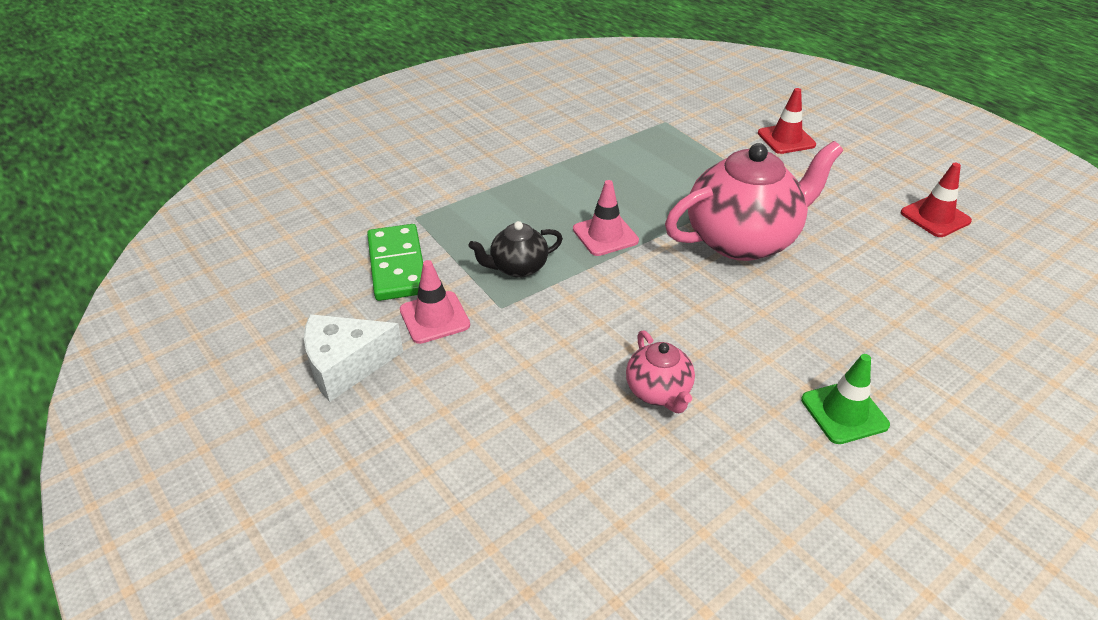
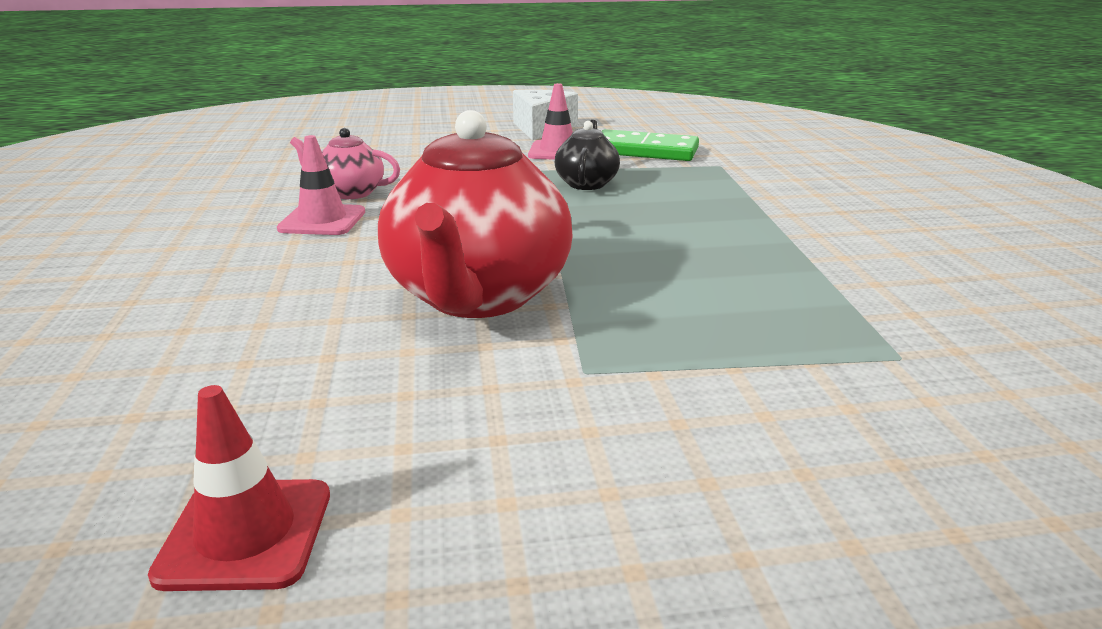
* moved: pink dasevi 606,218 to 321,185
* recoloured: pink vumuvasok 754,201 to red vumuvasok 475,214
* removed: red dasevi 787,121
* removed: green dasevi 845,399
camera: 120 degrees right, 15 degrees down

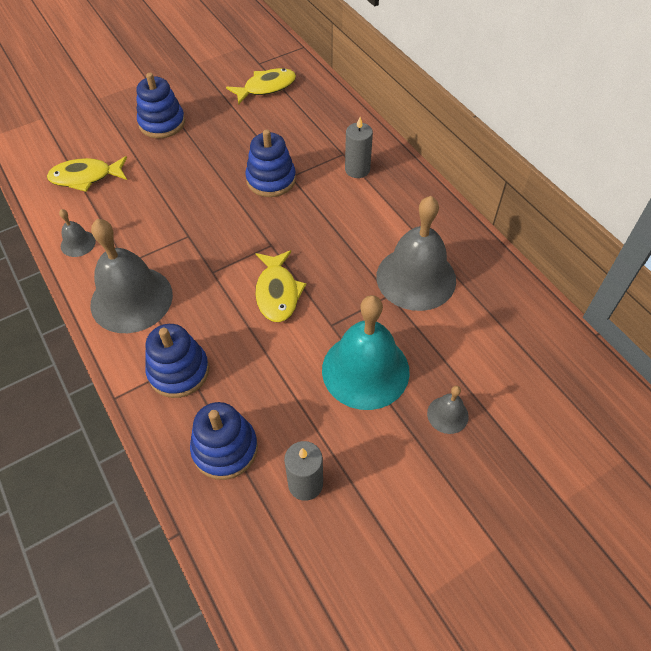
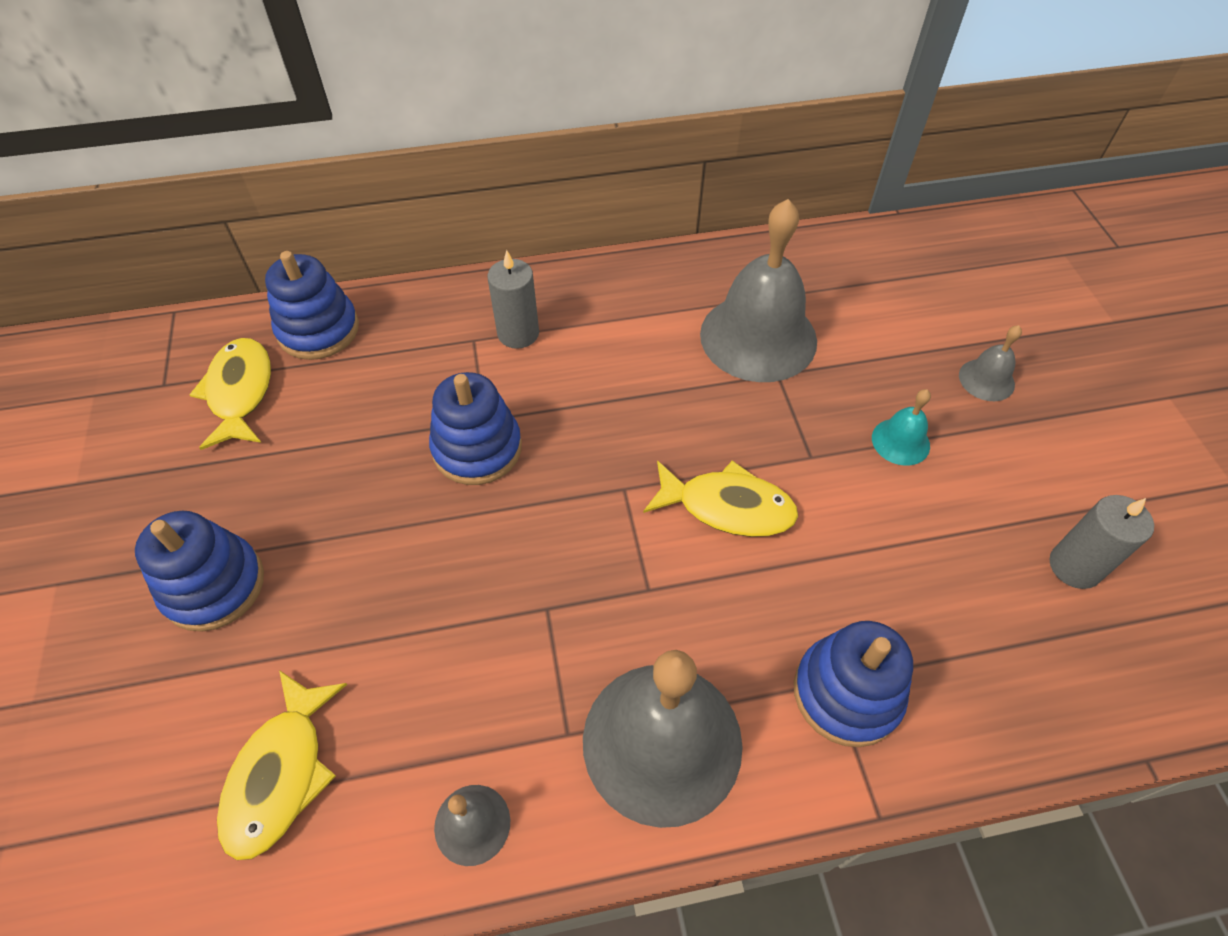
* moved: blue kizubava 224,441 to 312,305
* resized: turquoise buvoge 366,352 = 901,427 x0.45
camera: 70 degrees left, 0 degrees up

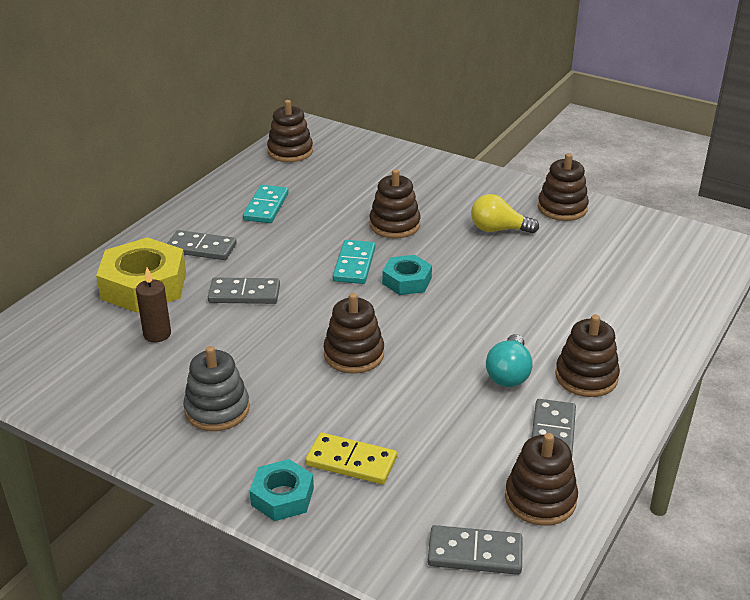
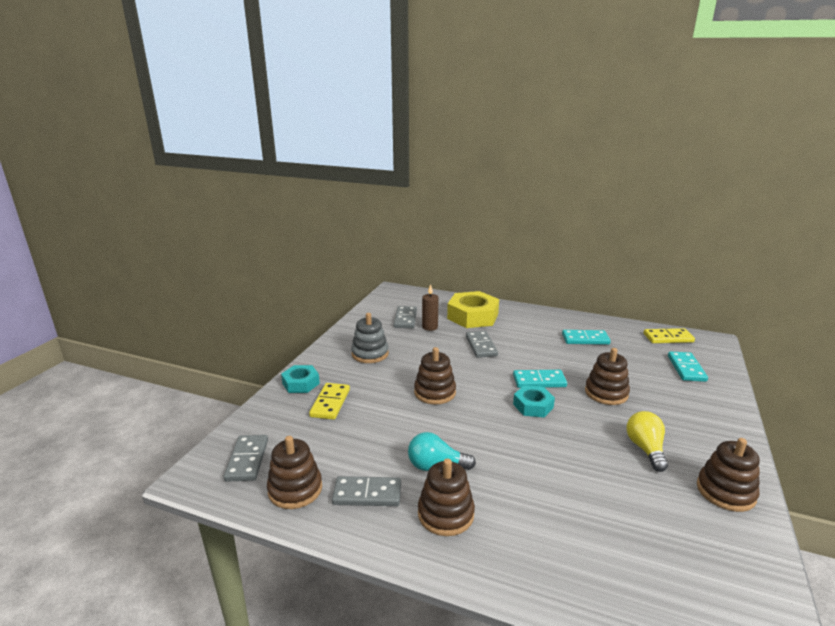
* moved: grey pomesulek 202,245 to 405,317
* replaced: brown kizubava 290,131 to yellow pomesulek 669,335
* added: turquoise pomesulek 688,367
camera: 80 degrees right, 10 degrees down

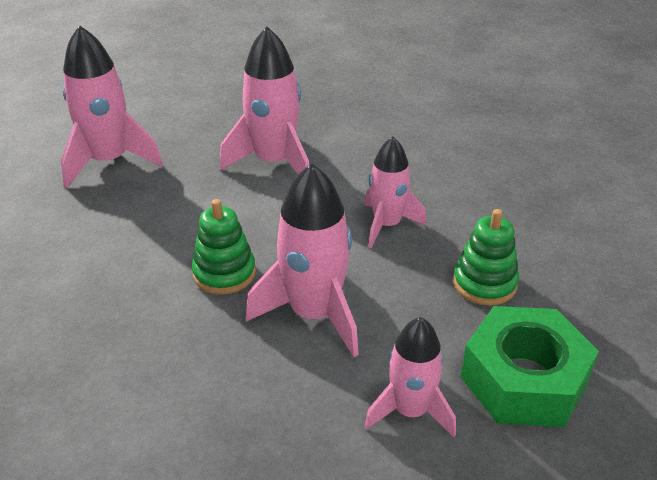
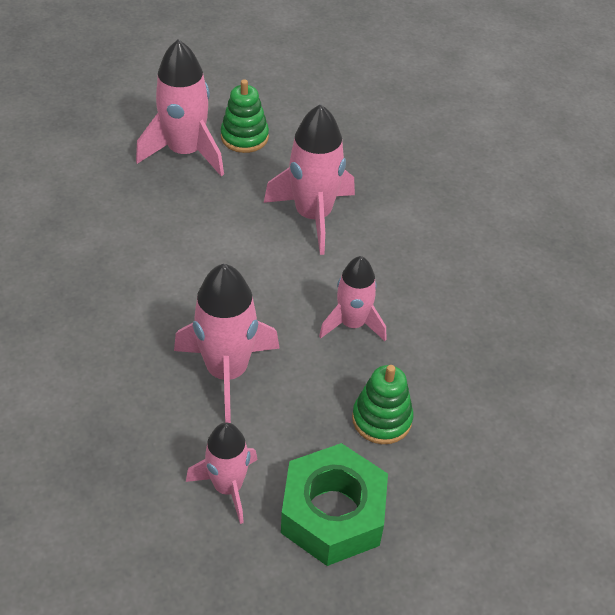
* moved: green kizubava 224,247 to 245,116
camera: 30 degrees right, 10 degrees up

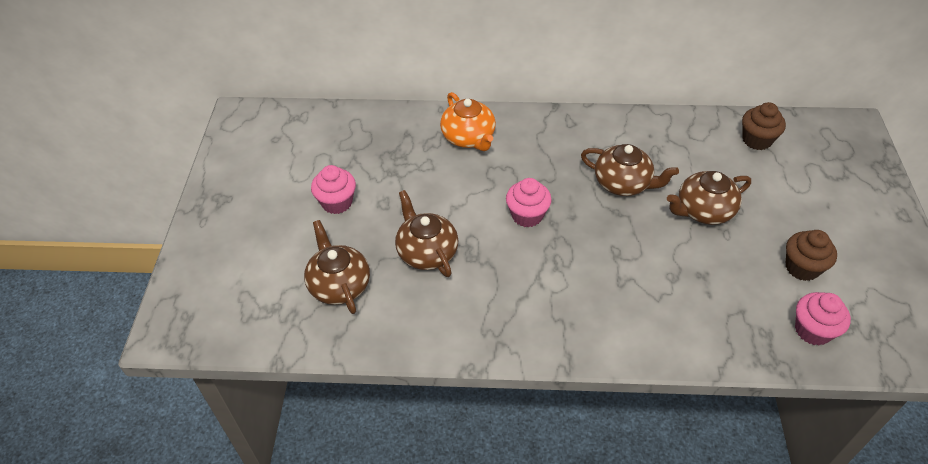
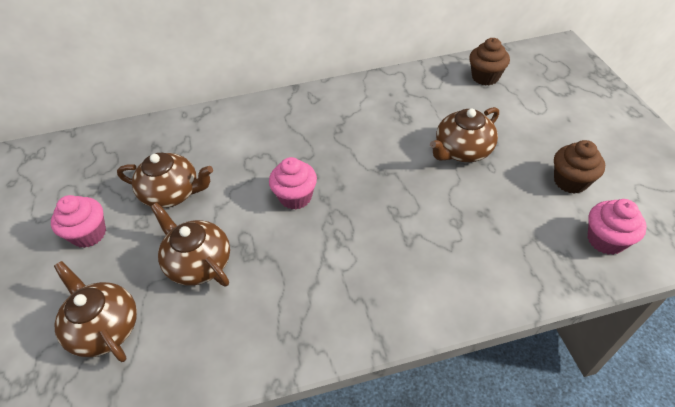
* removed: orange vumuvasok 468,121
* moved: brown vumuvasok 630,170 to 165,180
camera: 15 degrees left, 0 degrees up

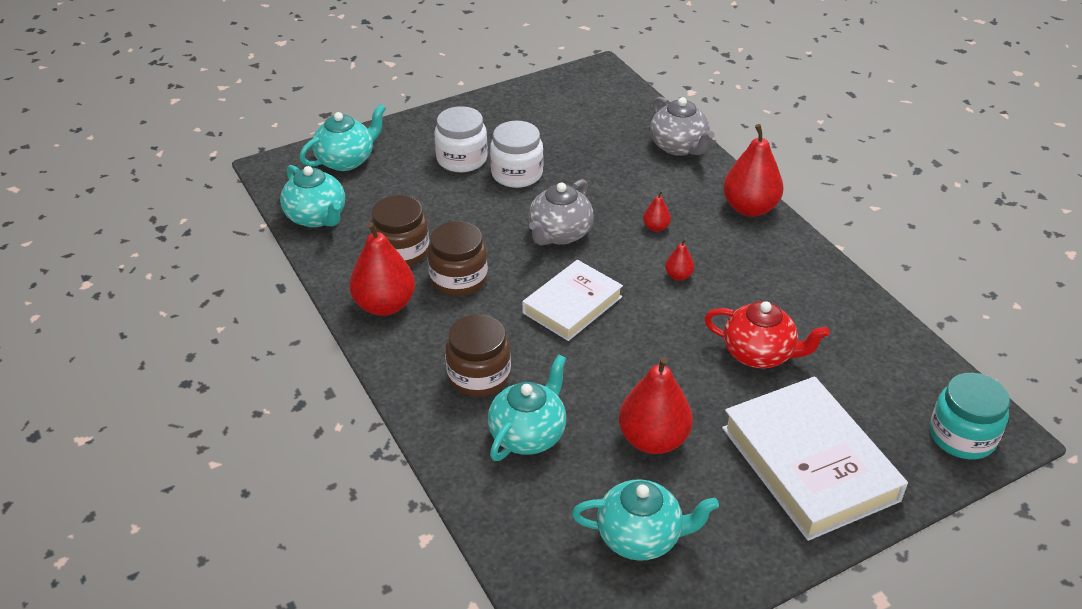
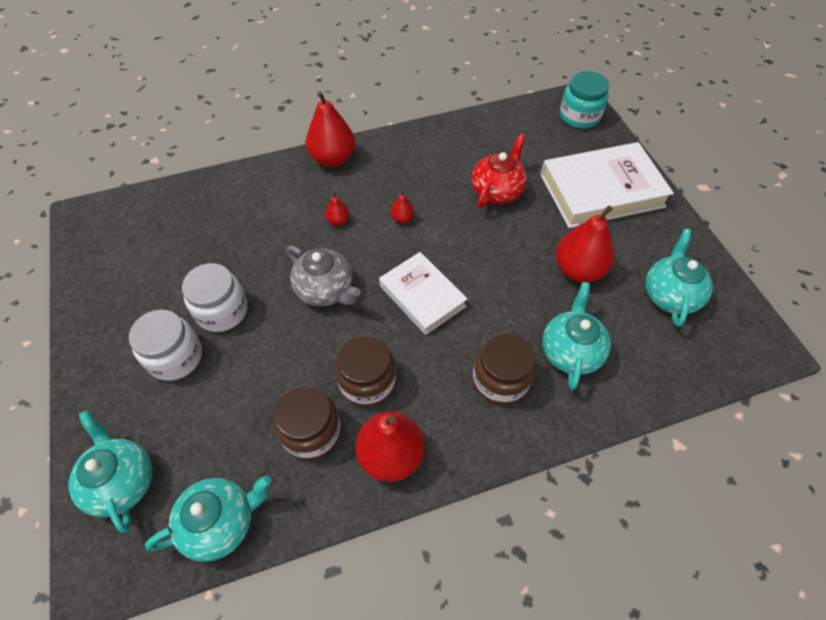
* turned: turquoise vumuvasok 527,407 = 576,336 60 degrees clockwise
* removed: grey vumuvasok 682,126
camera: 80 degrees left, 15 degrees up

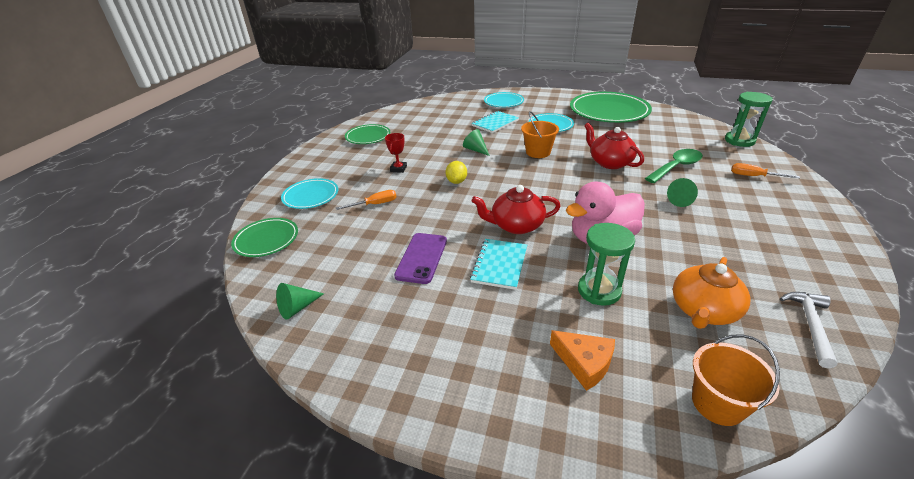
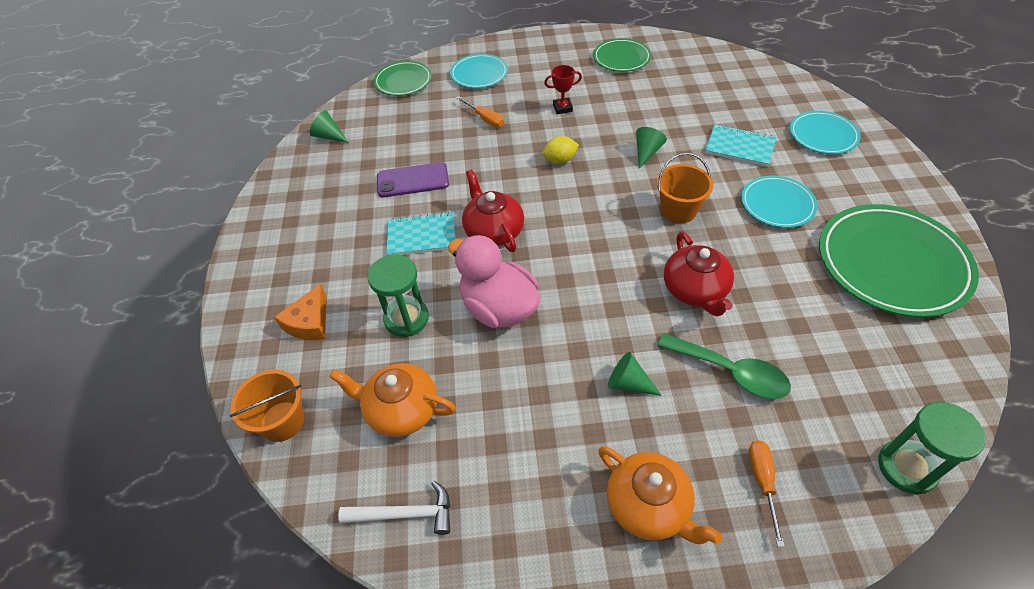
* turned: red vumuvasok 614,146 = 699,274 135 degrees clockwise
* added: orange vumuvasok 660,495
camera: 70 degrees right, 15 degrees up

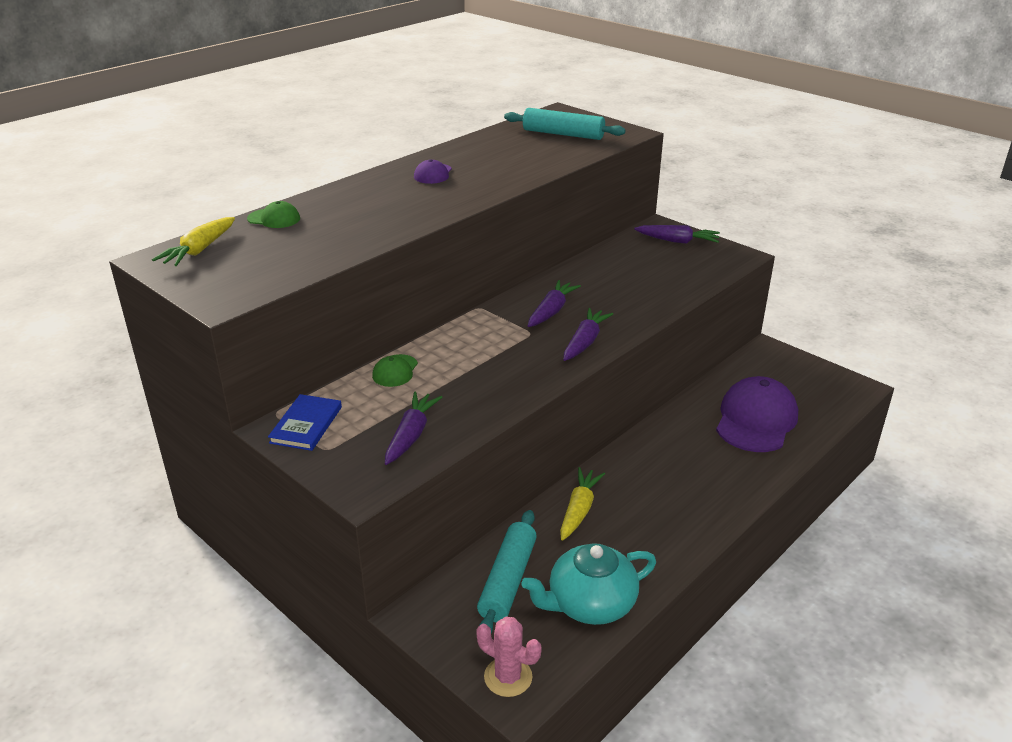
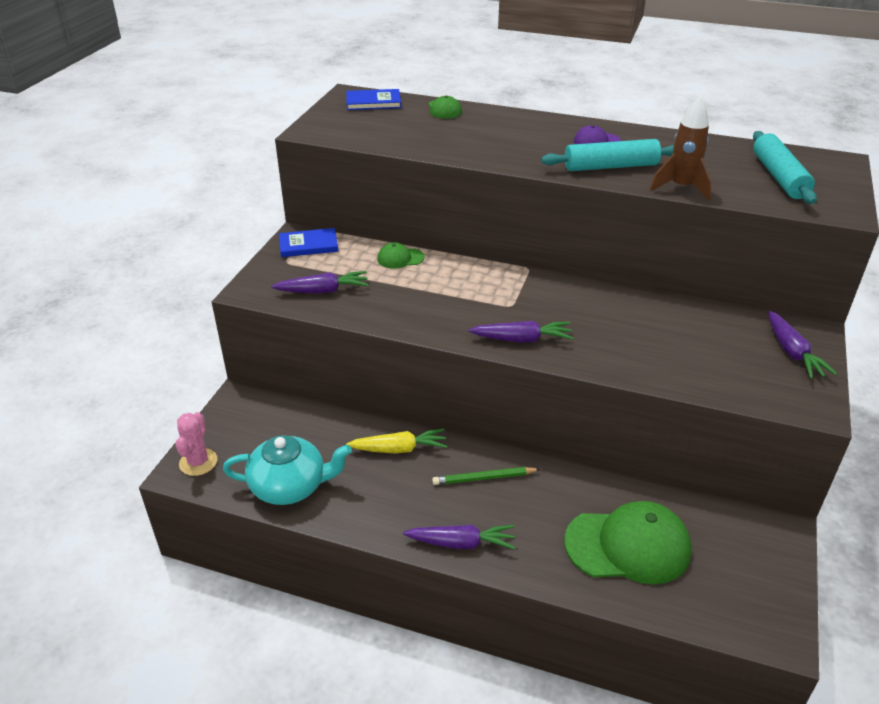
* replaced: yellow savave 193,241 to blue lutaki 373,99
* moved: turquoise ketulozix 507,571 to 607,155
* turned: turquoise vumuvasok 589,584 = 287,470 135 degrees clockwise
* moved: purple savave 554,303 to 459,536
* recoloured: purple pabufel 757,414 to green pabufel 628,542
* added: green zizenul 486,476
* added: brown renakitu 681,148
camera: 65 degrees right, 5 degrees up

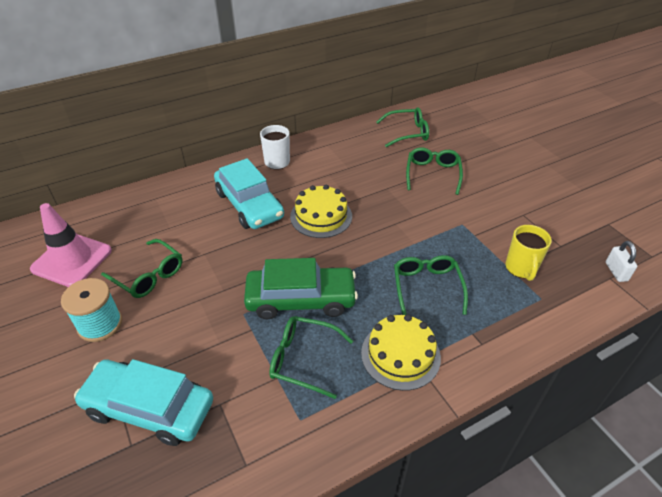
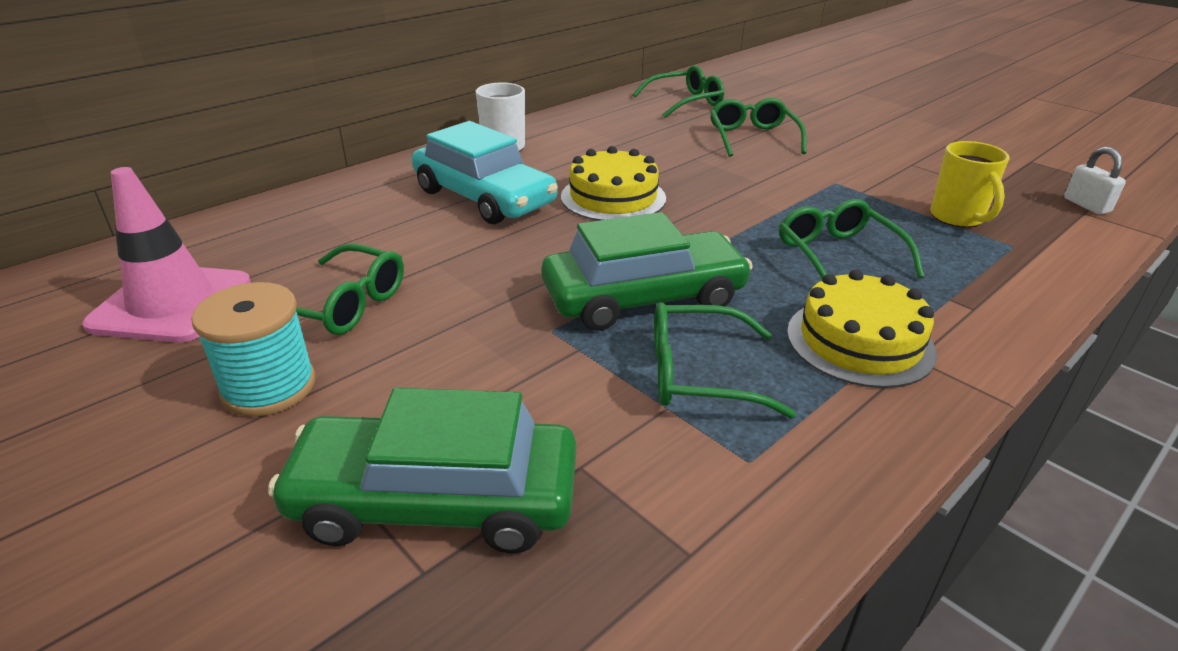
* recoloured: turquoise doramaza 143,402 to green doramaza 422,470
camera: 15 degrees left, 10 degrees down

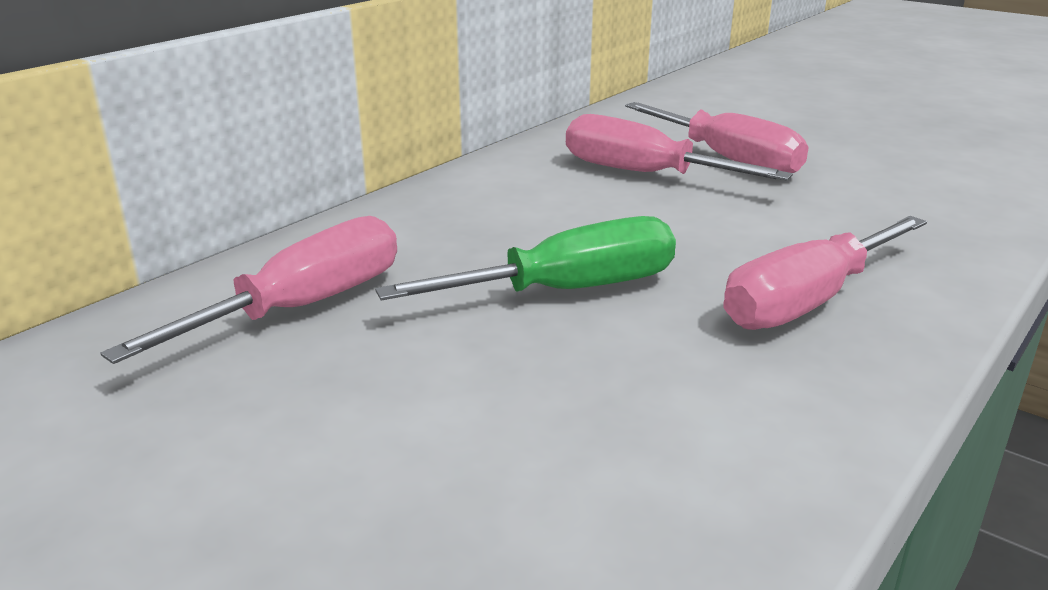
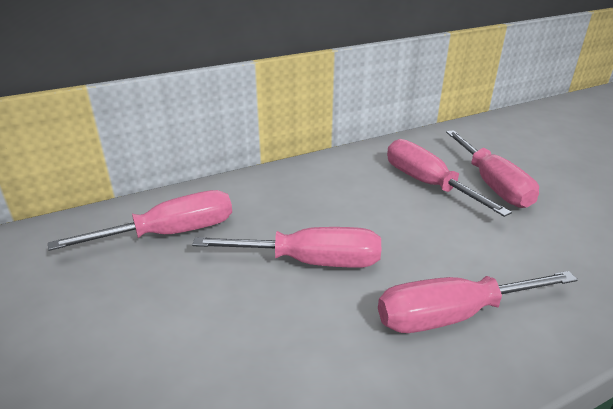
* recoloured: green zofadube 525,258 to pink zofadube 286,247
camera: 25 degrees right, 5 degrees up

